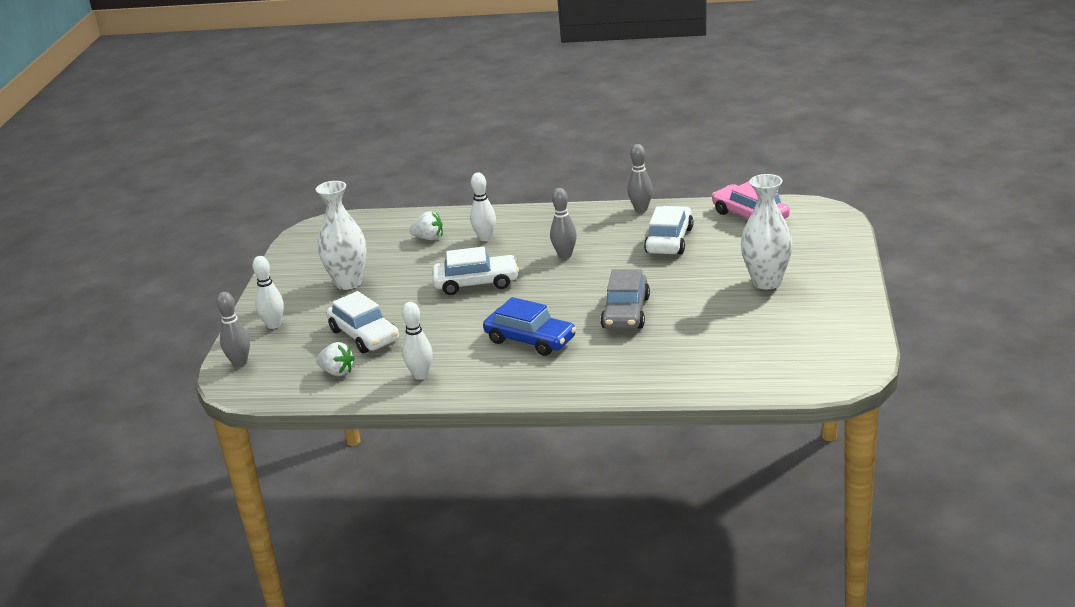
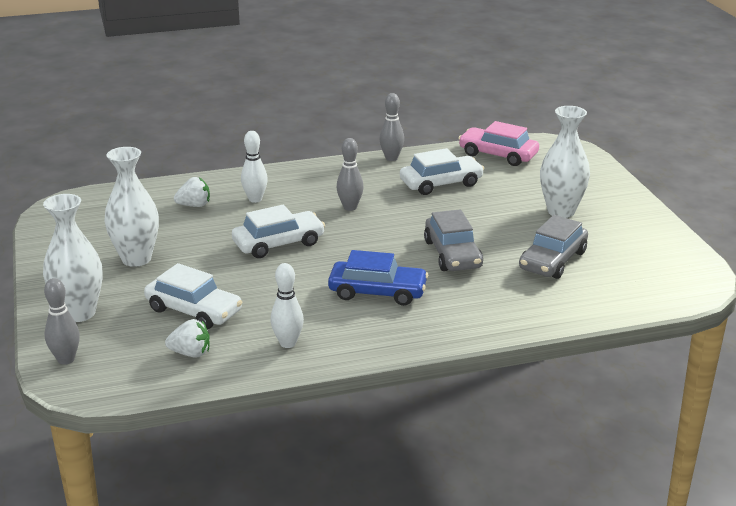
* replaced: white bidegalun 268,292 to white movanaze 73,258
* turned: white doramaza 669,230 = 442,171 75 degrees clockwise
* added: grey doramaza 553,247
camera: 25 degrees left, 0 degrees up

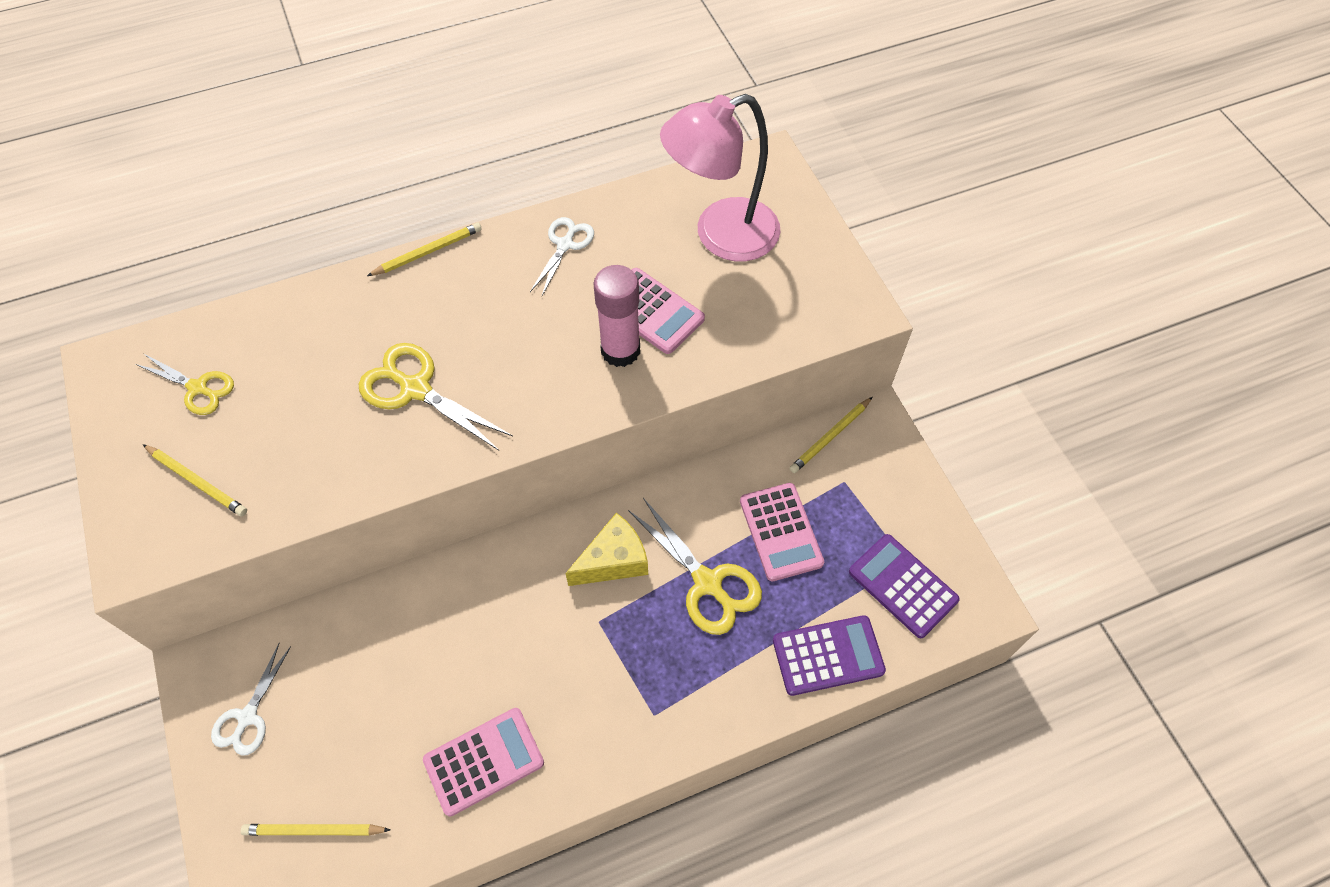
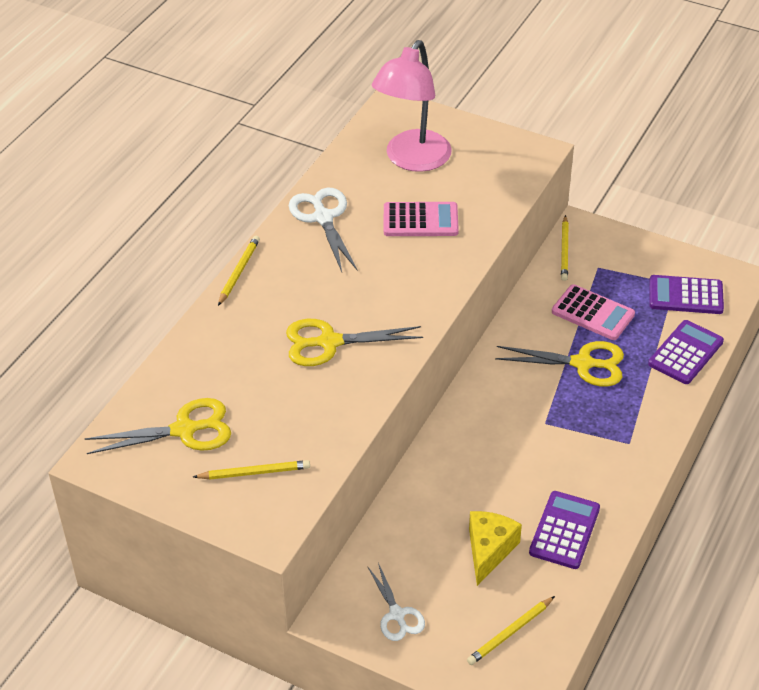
* resized: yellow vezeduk 184,384 = 158,426 x1.55
* recoloured: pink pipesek 483,762 to purple pipesek 564,530
* resized: white vezeduk 562,256 = 323,230 x1.55
* moved: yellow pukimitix 606,549 to 495,548
* removed: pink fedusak 617,316
camera: 40 degrees left, 15 degrees down

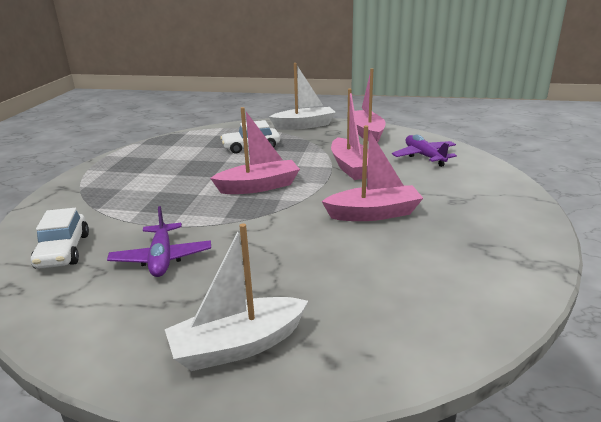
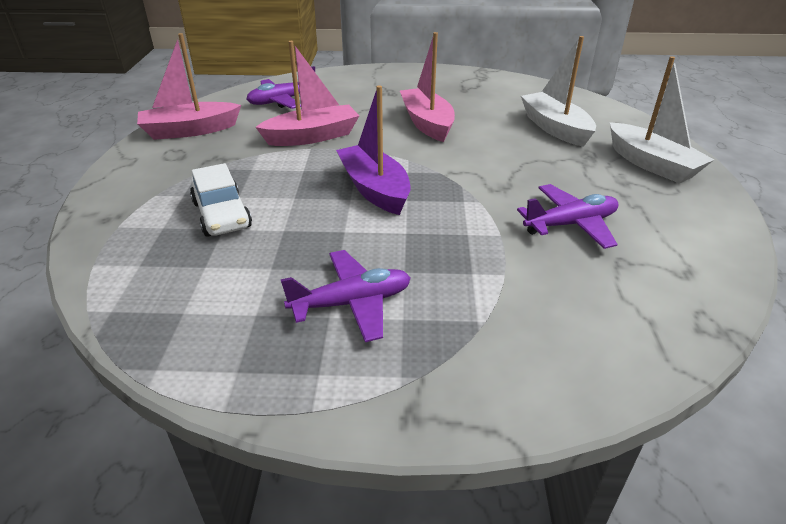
* removed: white doramaza 60,238
* recoloured: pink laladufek 255,150 to purple laladufek 373,150
* moved: white laladufek 302,96 to 558,91
* added: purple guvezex 346,296
camera: 100 degrees left, 10 degrees up

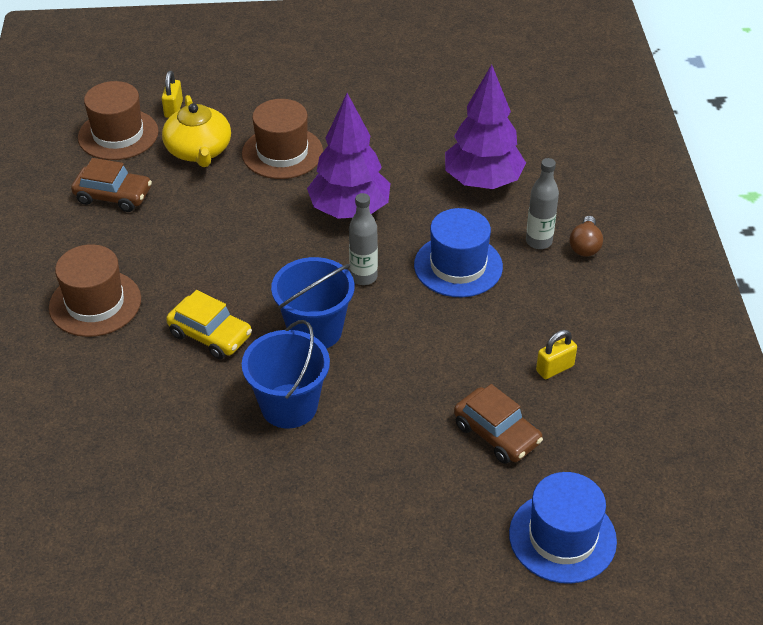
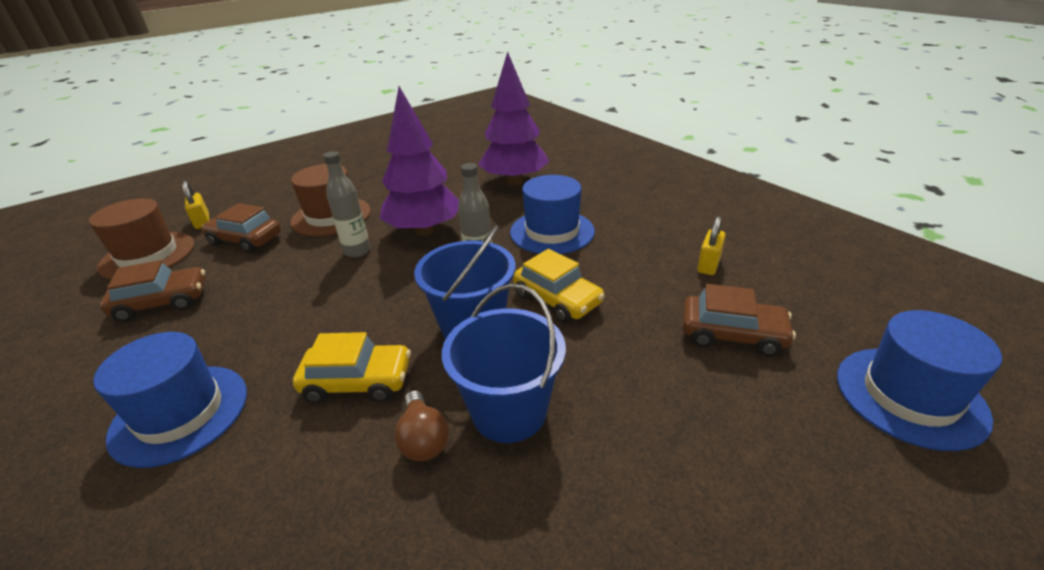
* recoloured: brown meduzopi 95,290 to blue meduzopi 170,400
* replaced: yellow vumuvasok 196,131 to brown doramaza 241,228
* moved: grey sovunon 542,203 to 346,204
* moved: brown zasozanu 586,236 to 421,425
* added: yellow doramaza 559,286
camera: 30 degrees left, 10 degrees down

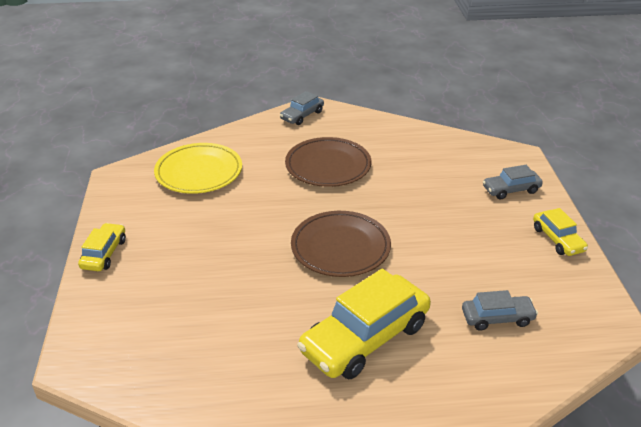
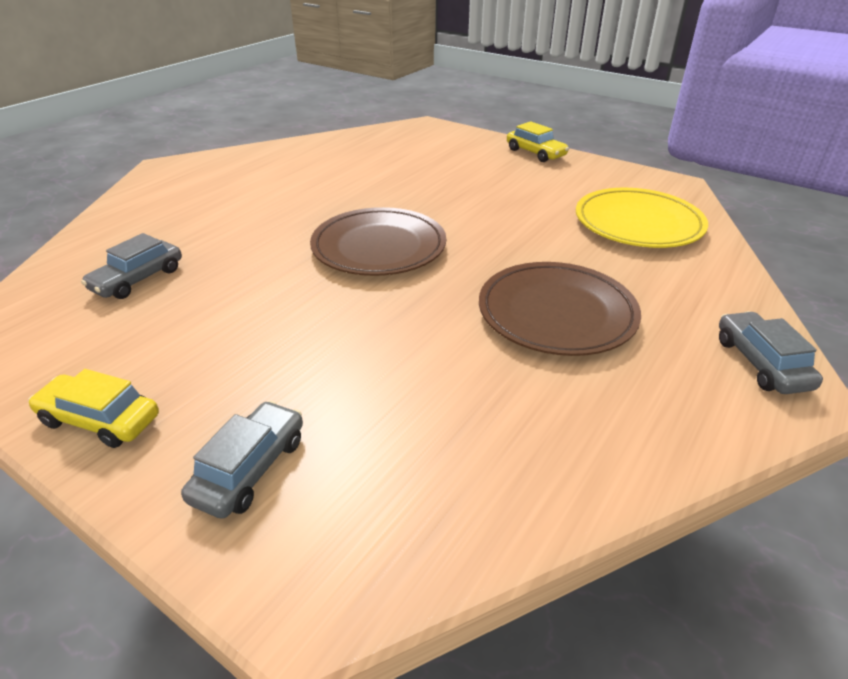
* removed: yellow doramaza 364,324
camera: 130 degrees right, 0 degrees up

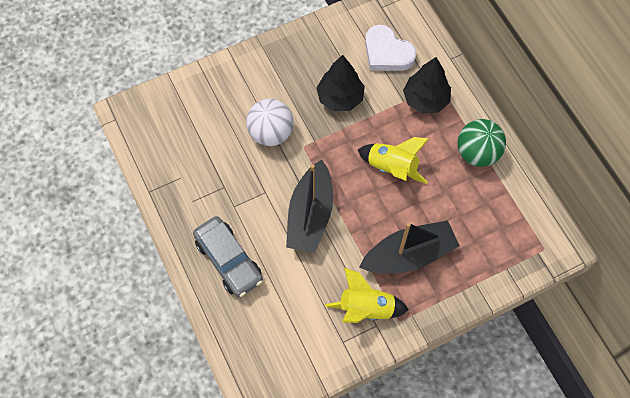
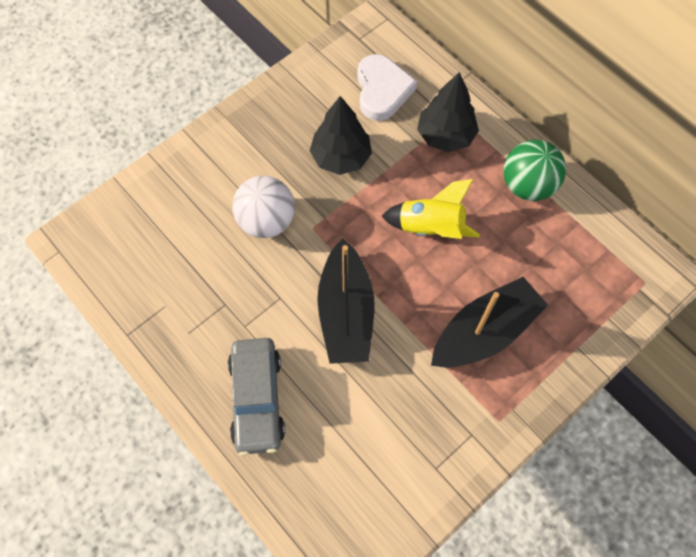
* turned: grey doramaza 228,256 = 256,397 45 degrees clockwise
* removed: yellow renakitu 367,295
* turned: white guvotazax 390,48 = 387,87 120 degrees counterclockwise
camera: 15 degrees left, 0 degrees up

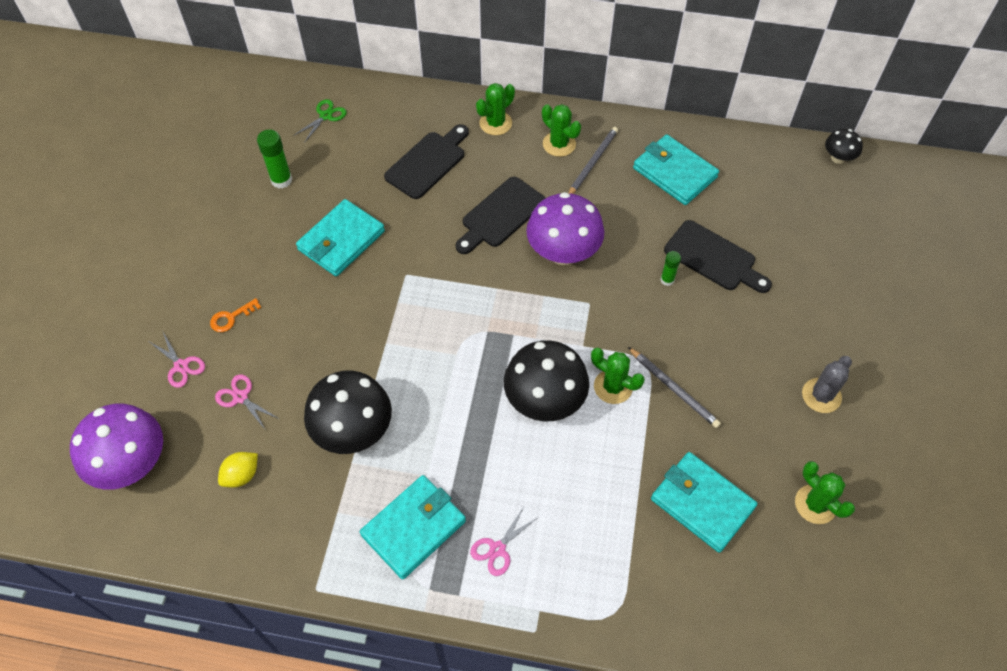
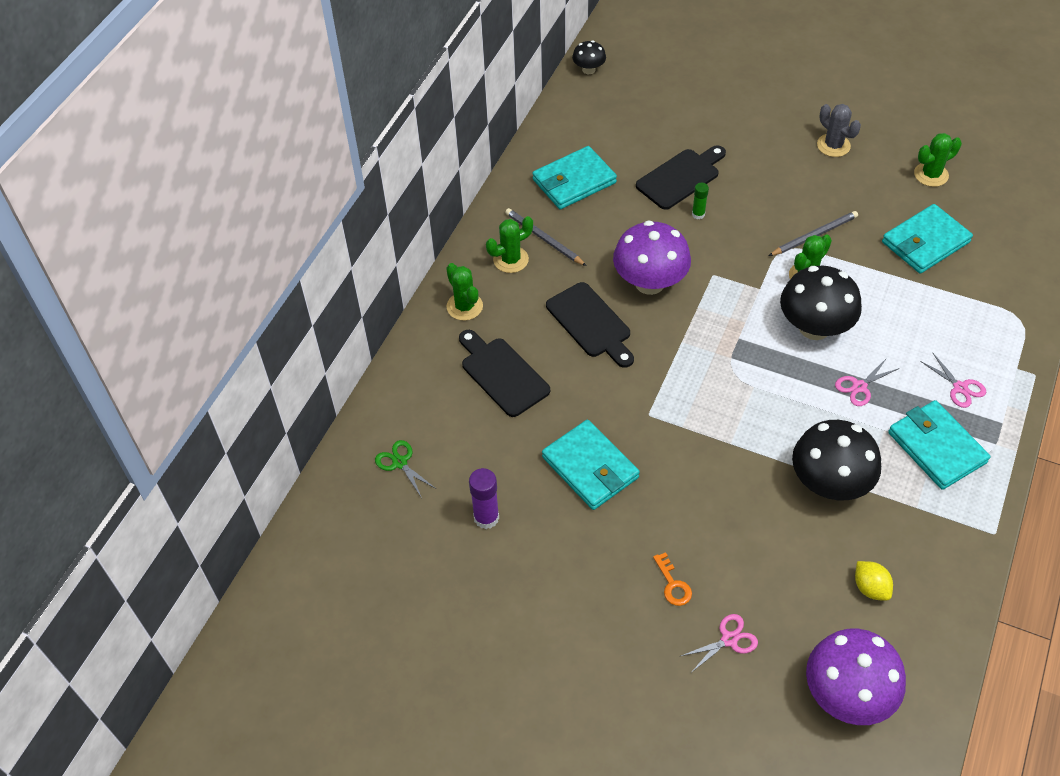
* moved: pink vezeduk 247,401 to 867,382
* recoloured: green fedusak 274,159 to purple fedusak 484,498
camera: 75 degrees left, 5 degrees down

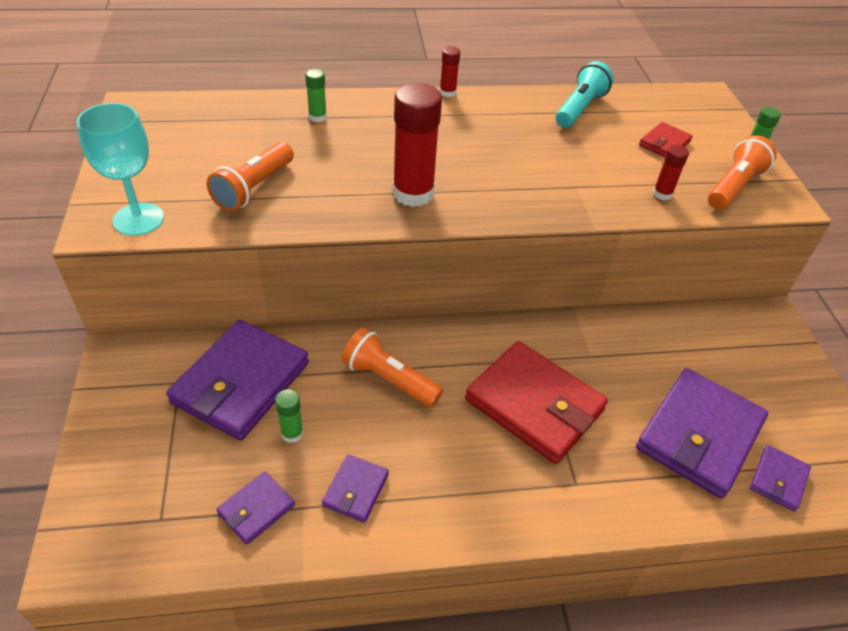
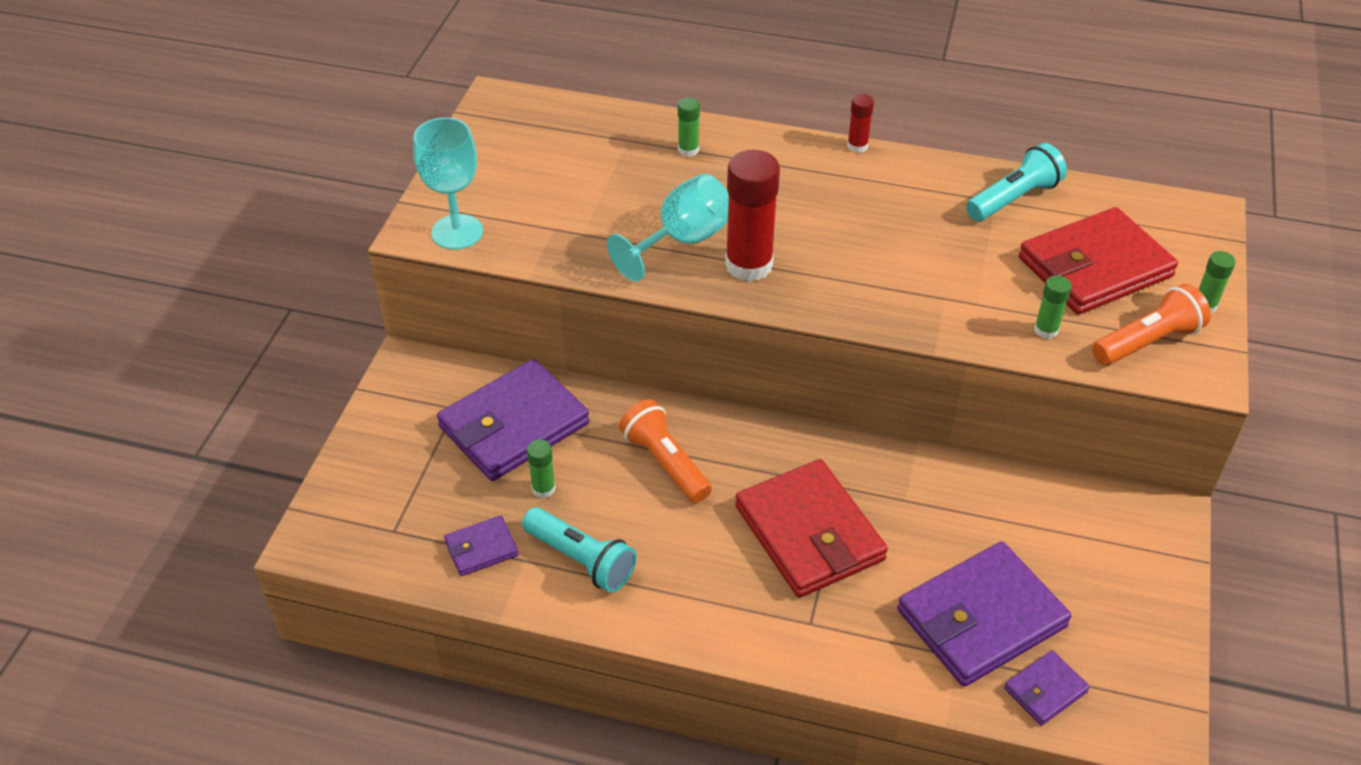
* removed: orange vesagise 250,177
* replaced: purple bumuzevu 355,488 to turquoise vesagise 579,550
* resized: red bumuzevu 666,139 = 1098,260 x2.11
* recoloured: red fedusak 671,172 to green fedusak 1053,307
* added: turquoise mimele 668,228
camera: 25 degrees right, 0 degrees up

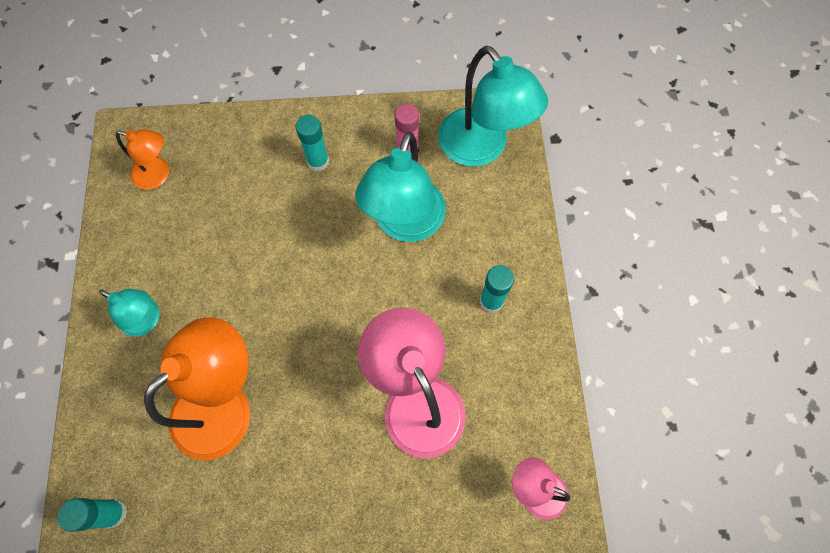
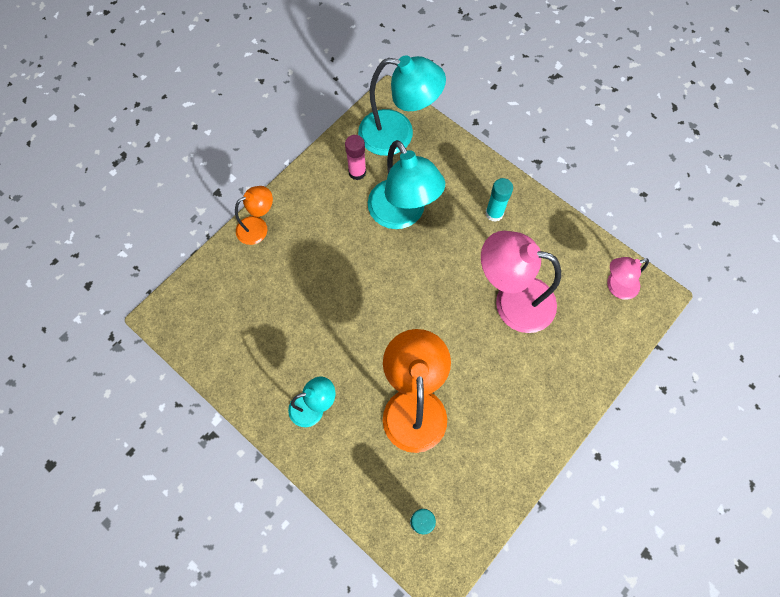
* moved: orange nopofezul 142,159 to 254,215
* removed: turquoise fedusak 312,143
camera: 45 degrees left, 0 degrees up

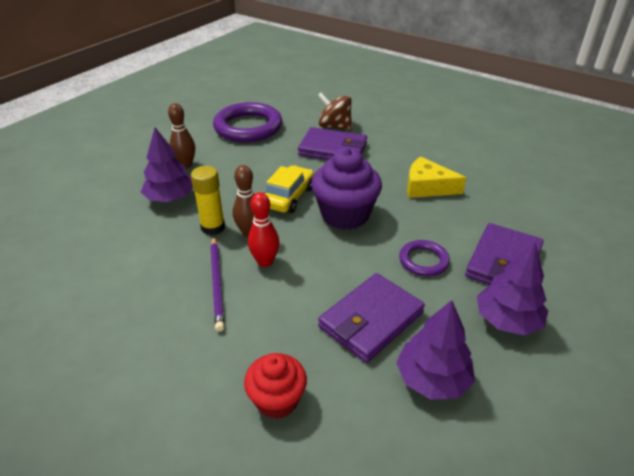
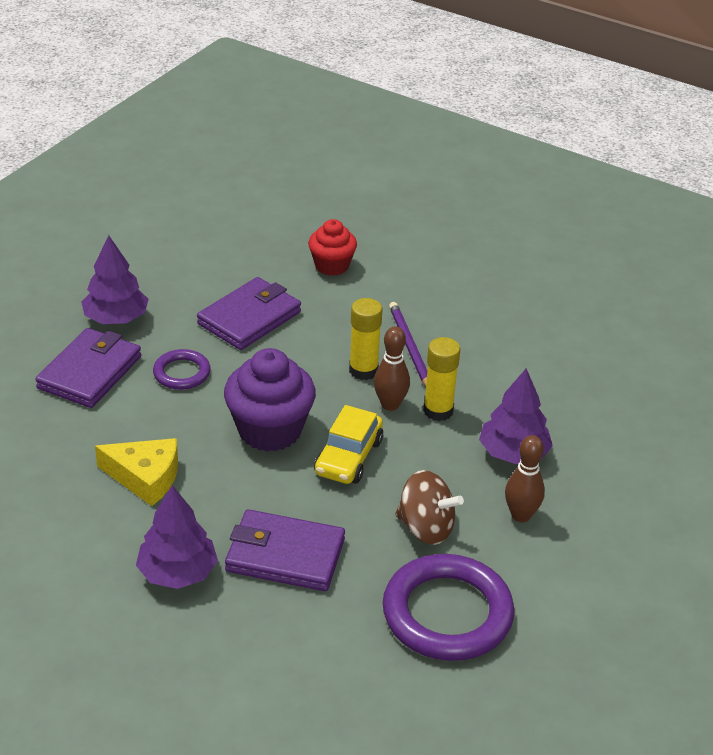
* replaced: red bidegalun 264,229 to yellow fedusak 366,339
* moved: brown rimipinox 335,111 to 429,507
* moved: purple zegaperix 435,350 to 177,537
camera: 175 degrees right, 0 degrees up

